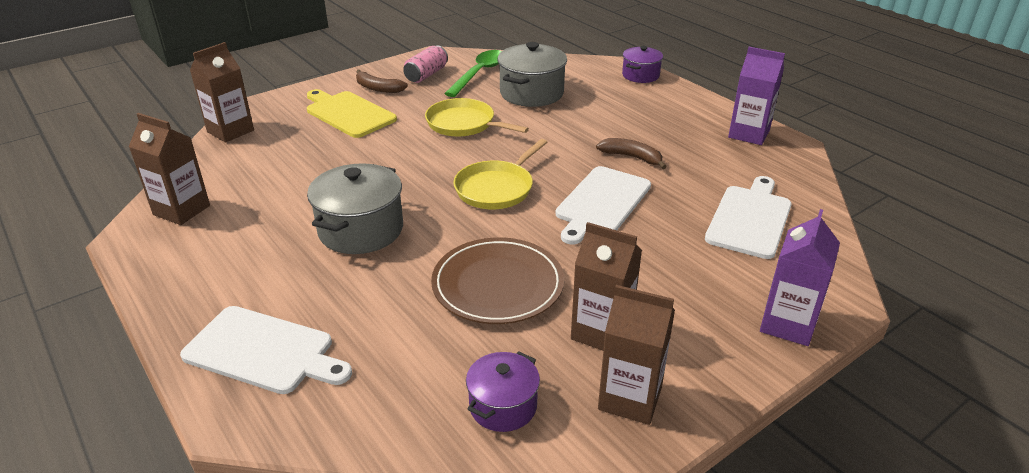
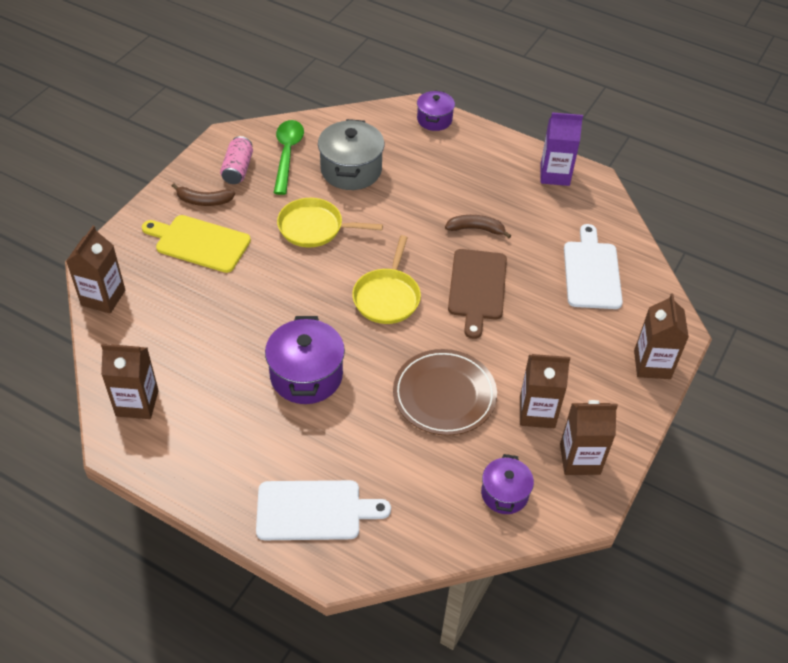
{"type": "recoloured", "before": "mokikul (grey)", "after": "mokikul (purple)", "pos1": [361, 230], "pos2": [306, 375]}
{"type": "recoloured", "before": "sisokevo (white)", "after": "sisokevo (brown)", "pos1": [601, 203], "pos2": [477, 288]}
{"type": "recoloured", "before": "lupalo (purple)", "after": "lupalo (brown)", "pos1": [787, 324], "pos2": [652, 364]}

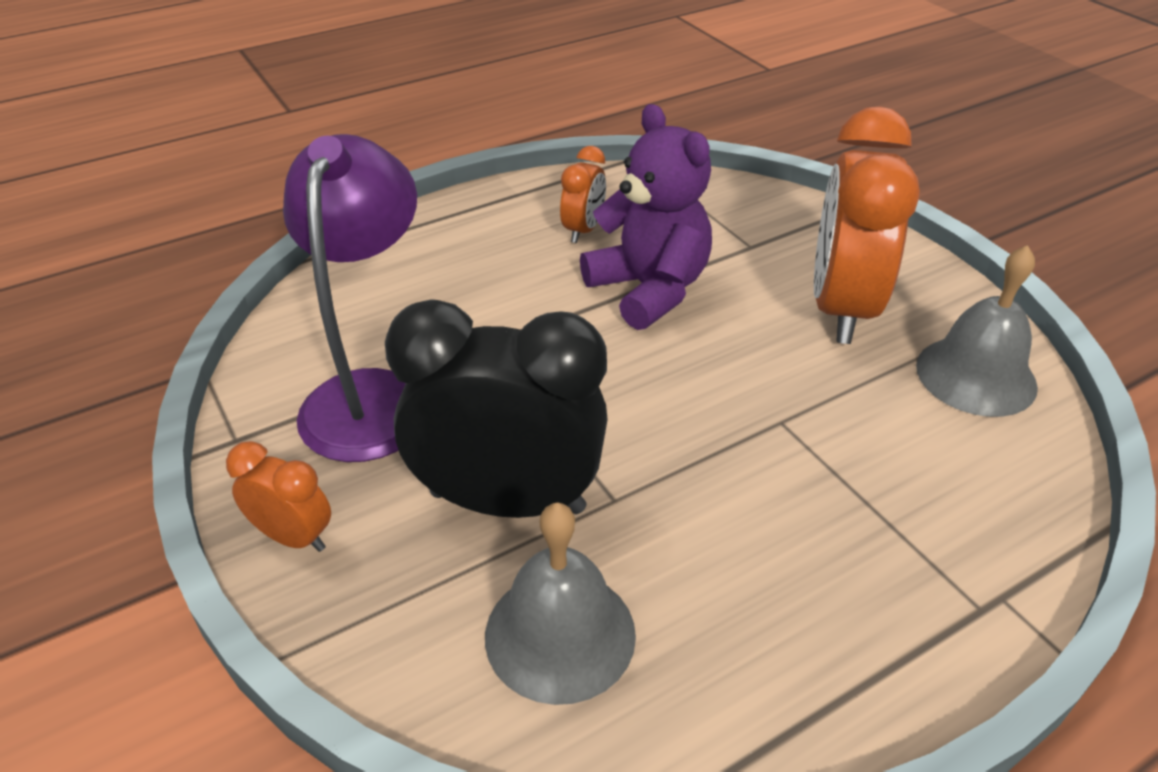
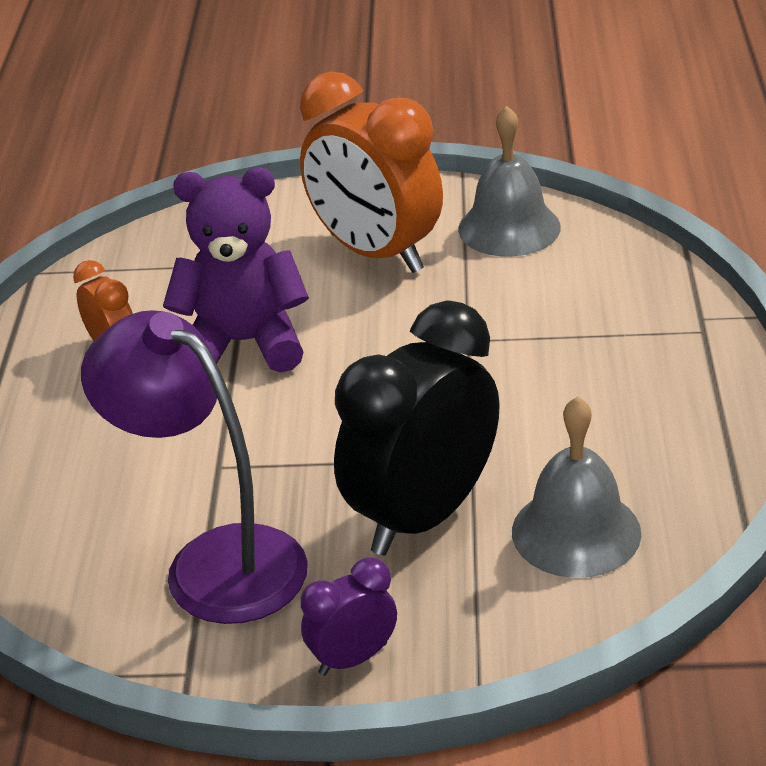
{"type": "recoloured", "before": "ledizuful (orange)", "after": "ledizuful (purple)", "pos1": [293, 537], "pos2": [353, 658]}

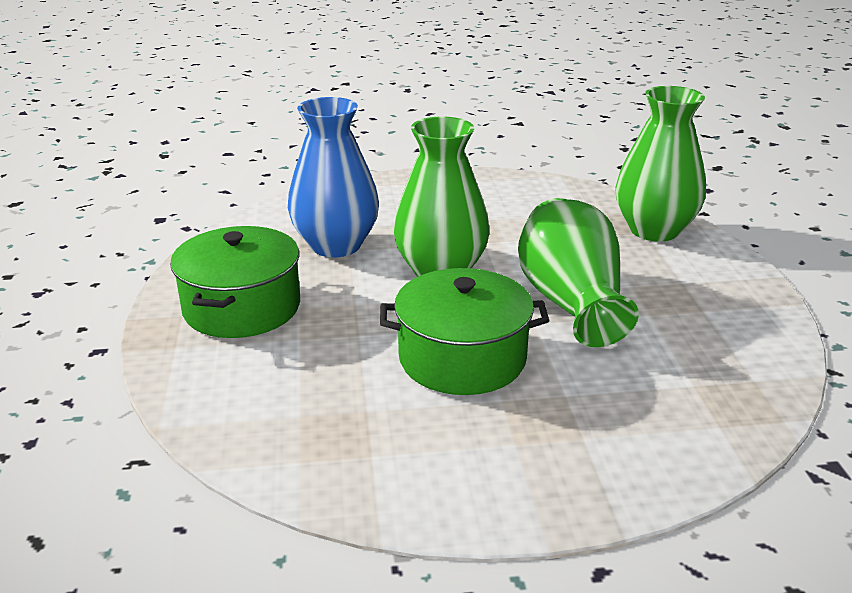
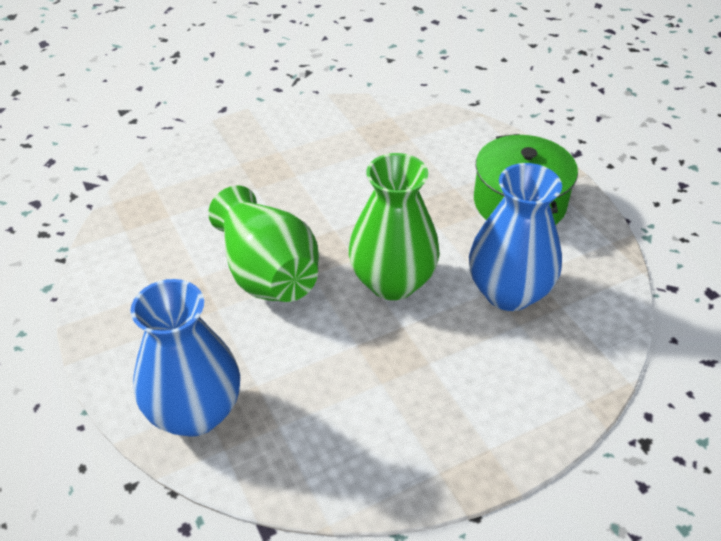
{"type": "recoloured", "before": "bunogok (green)", "after": "bunogok (blue)", "pos1": [654, 230], "pos2": [195, 412]}
{"type": "removed", "before": "mokikul (green)", "pos1": [462, 358]}

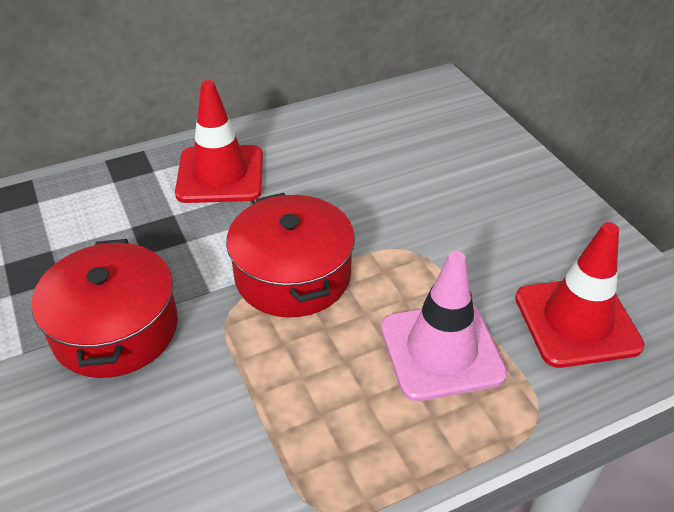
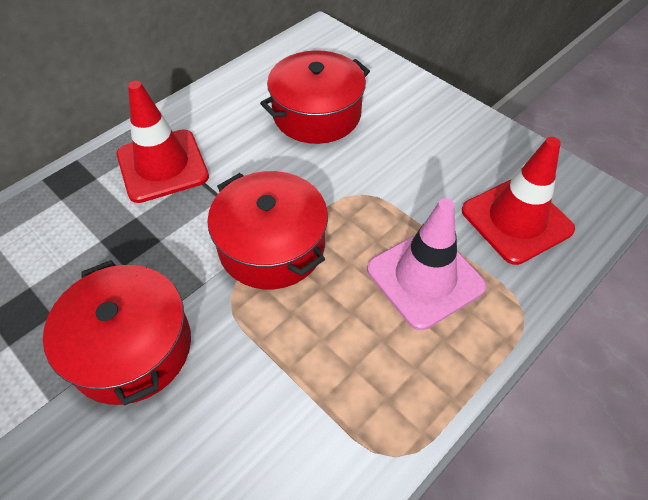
{"type": "added", "after": "mokikul (red)", "pos2": [316, 114]}

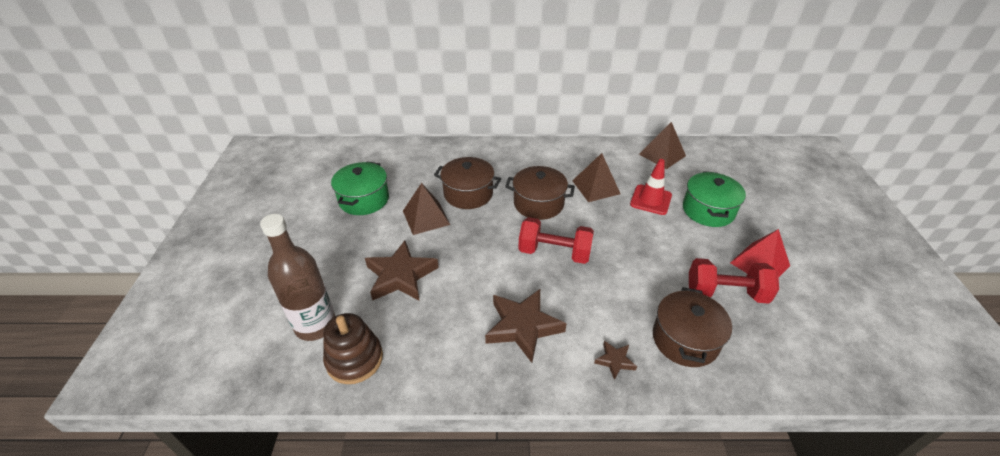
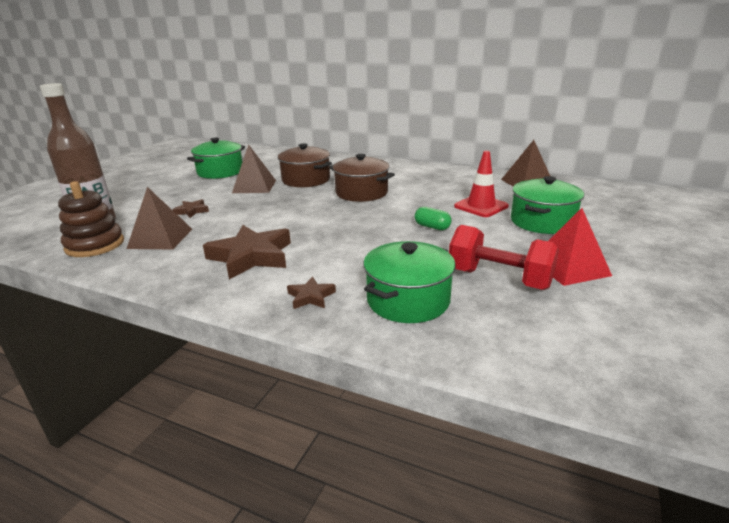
{"type": "moved", "before": "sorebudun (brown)", "pos1": [596, 187], "pos2": [160, 238]}
{"type": "resized", "before": "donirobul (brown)", "pos1": [400, 276], "pos2": [192, 211], "scale": 0.48}
{"type": "recoloured", "before": "mokikul (brown)", "after": "mokikul (green)", "pos1": [685, 339], "pos2": [408, 300]}
{"type": "added", "after": "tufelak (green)", "pos2": [432, 227]}
{"type": "removed", "before": "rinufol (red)", "pos1": [554, 252]}

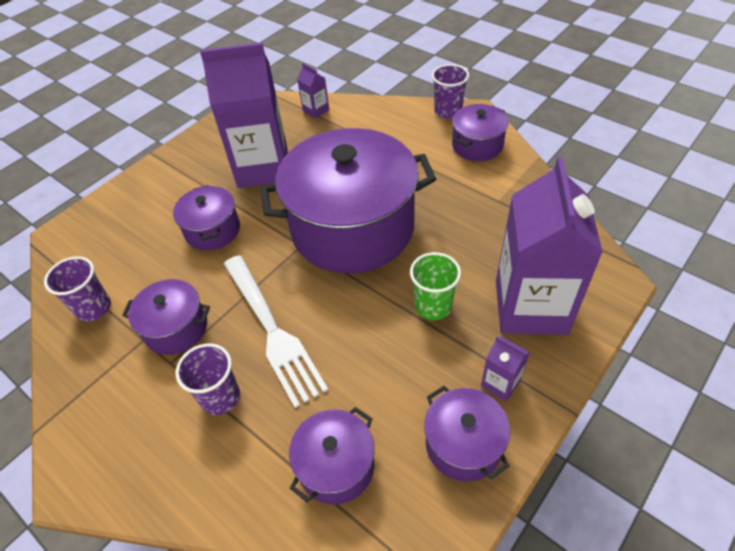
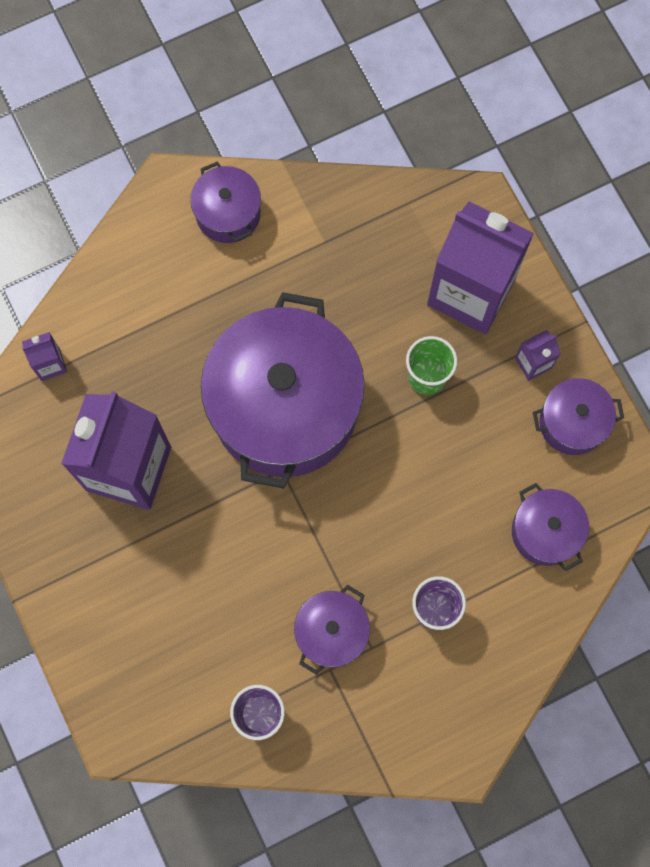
{"type": "removed", "before": "mokikul (purple)", "pos1": [213, 230]}
{"type": "removed", "before": "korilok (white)", "pos1": [272, 331]}
{"type": "removed", "before": "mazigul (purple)", "pos1": [448, 112]}

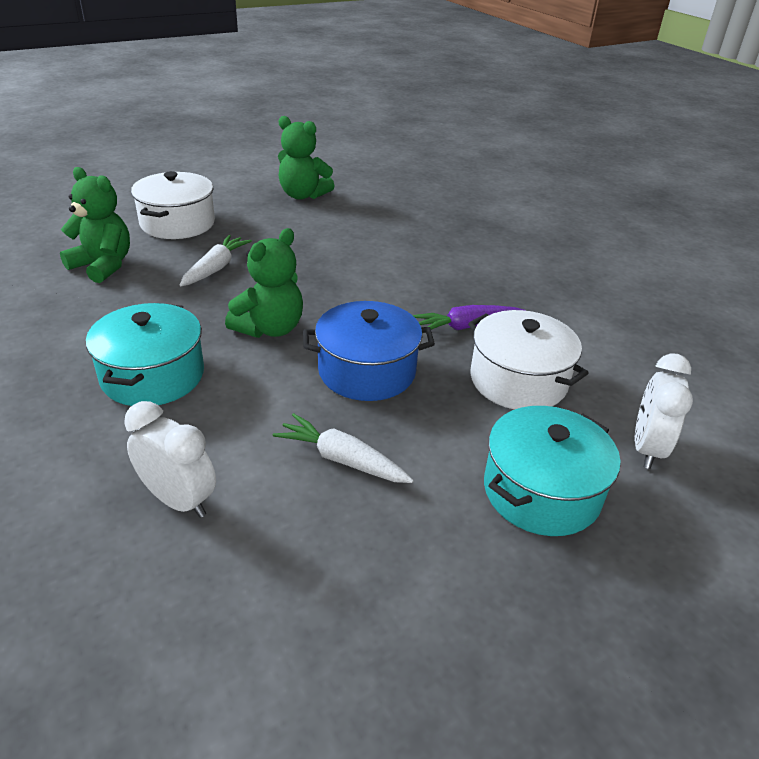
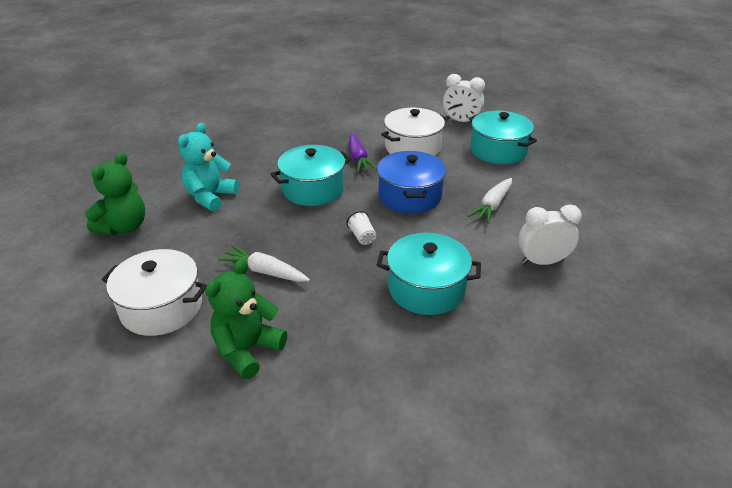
{"type": "added", "after": "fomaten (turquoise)", "pos2": [210, 197]}
{"type": "added", "after": "mokikul (turquoise)", "pos2": [313, 189]}
{"type": "replaced", "before": "fomaten (green)", "after": "mazigul (white)", "pos1": [270, 328], "pos2": [362, 236]}
{"type": "turned", "before": "ledizuful (white)", "pos1": [178, 500], "pos2": [542, 262], "turn": 45}

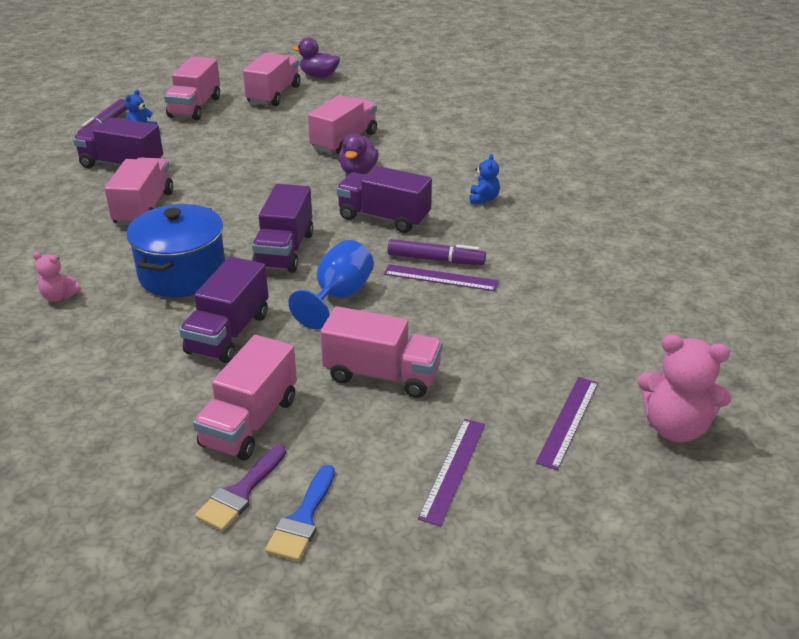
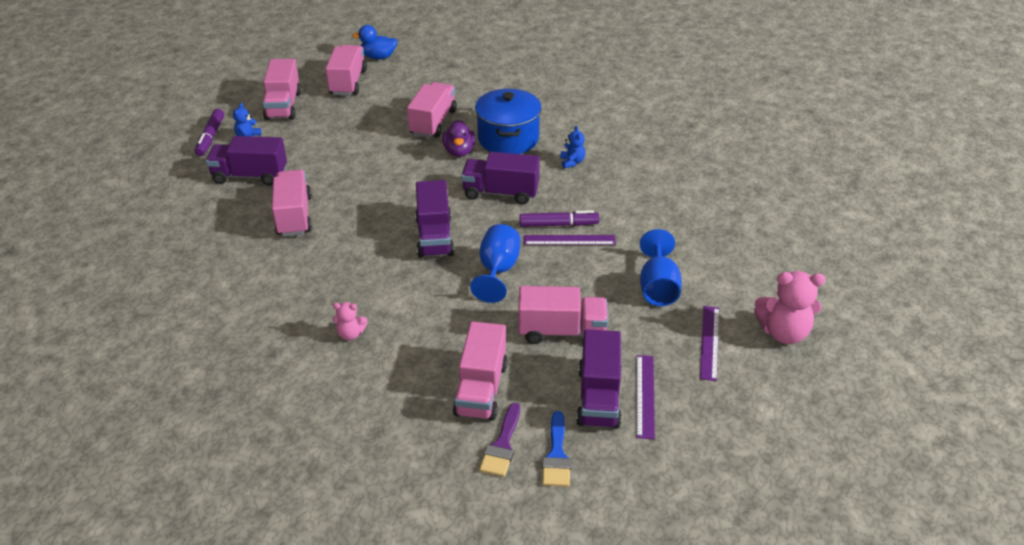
{"type": "moved", "before": "fomaten (pink)", "pos1": [59, 296], "pos2": [350, 334]}
{"type": "recoloured", "before": "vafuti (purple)", "after": "vafuti (blue)", "pos1": [319, 76], "pos2": [378, 57]}
{"type": "moved", "before": "mokikul (blue)", "pos1": [182, 274], "pos2": [508, 139]}
{"type": "moved", "before": "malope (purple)", "pos1": [228, 333], "pos2": [598, 397]}
{"type": "added", "after": "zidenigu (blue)", "pos2": [658, 287]}

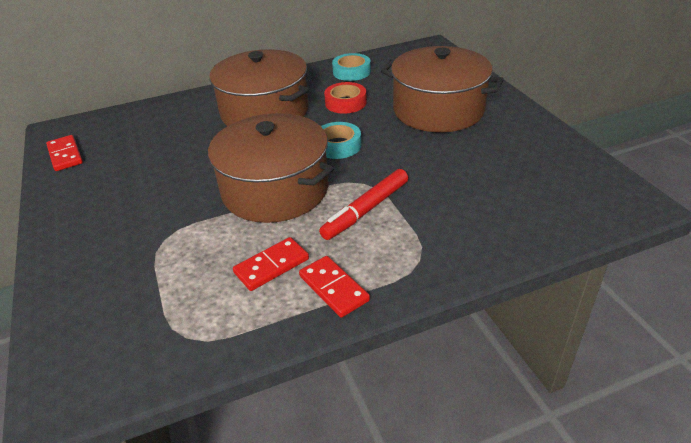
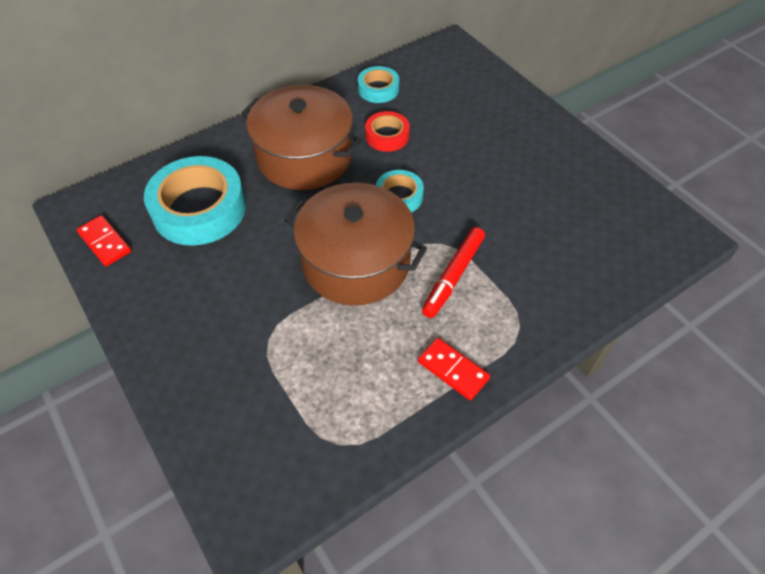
{"type": "added", "after": "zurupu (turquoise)", "pos2": [199, 209]}
{"type": "removed", "before": "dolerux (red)", "pos1": [271, 266]}
{"type": "removed", "before": "mokikul (brown)", "pos1": [438, 110]}

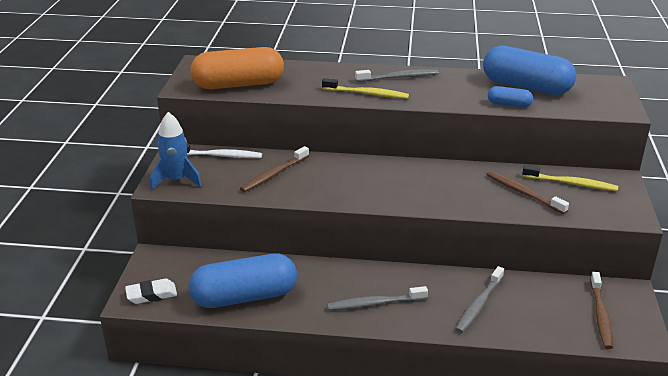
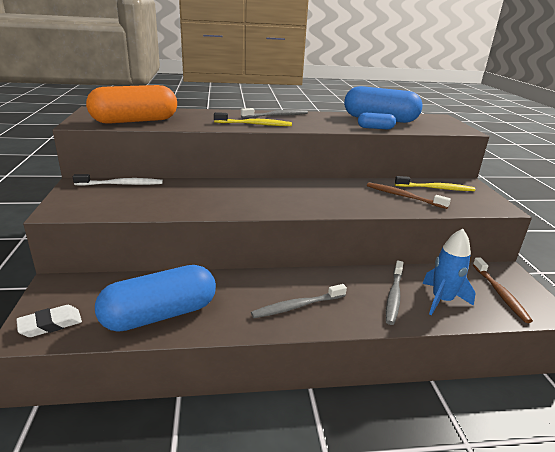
{"type": "moved", "before": "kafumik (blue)", "pos1": [176, 180], "pos2": [441, 300]}
{"type": "removed", "before": "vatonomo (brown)", "pos1": [274, 174]}

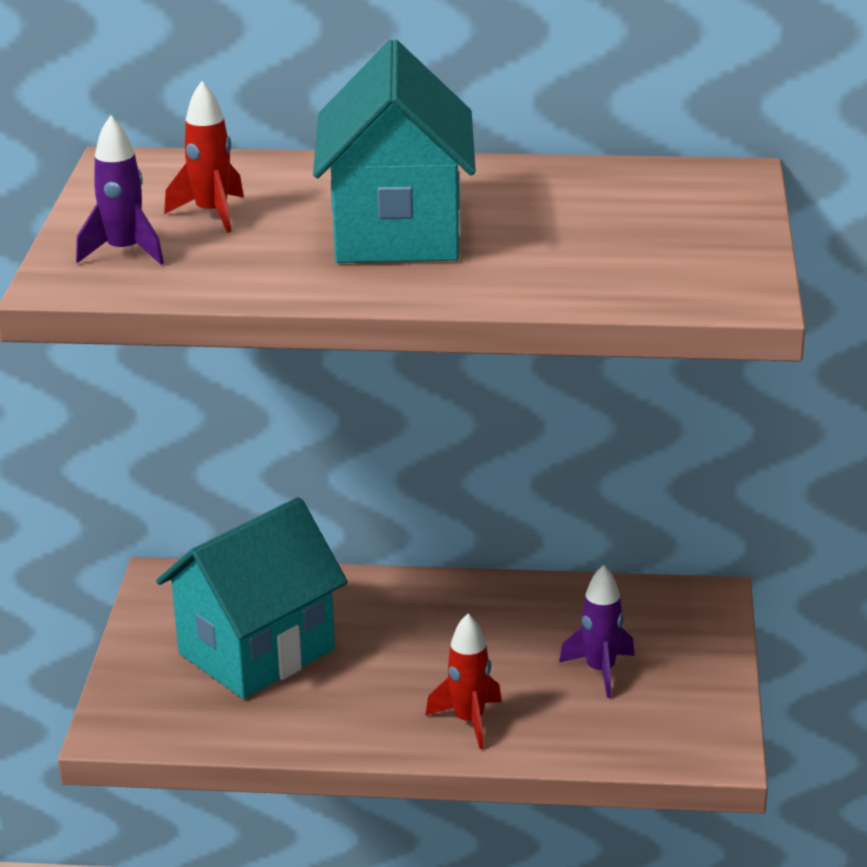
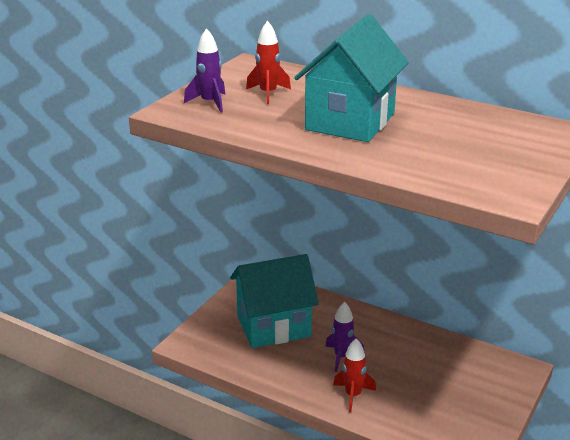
{"type": "moved", "before": "kafumik (purple)", "pos1": [600, 671], "pos2": [342, 357]}

